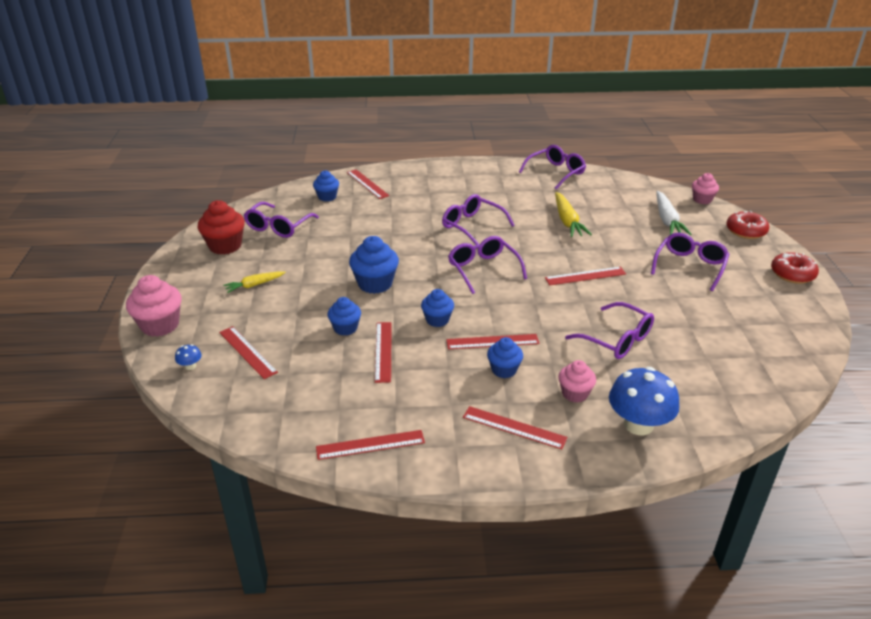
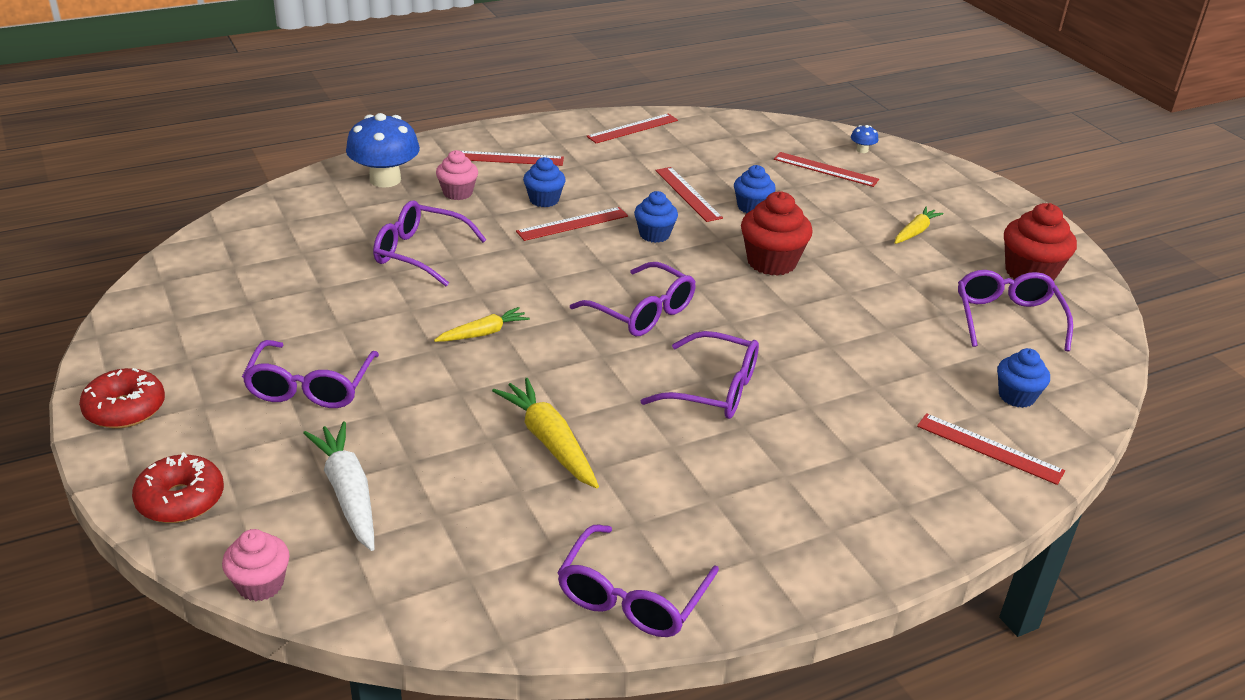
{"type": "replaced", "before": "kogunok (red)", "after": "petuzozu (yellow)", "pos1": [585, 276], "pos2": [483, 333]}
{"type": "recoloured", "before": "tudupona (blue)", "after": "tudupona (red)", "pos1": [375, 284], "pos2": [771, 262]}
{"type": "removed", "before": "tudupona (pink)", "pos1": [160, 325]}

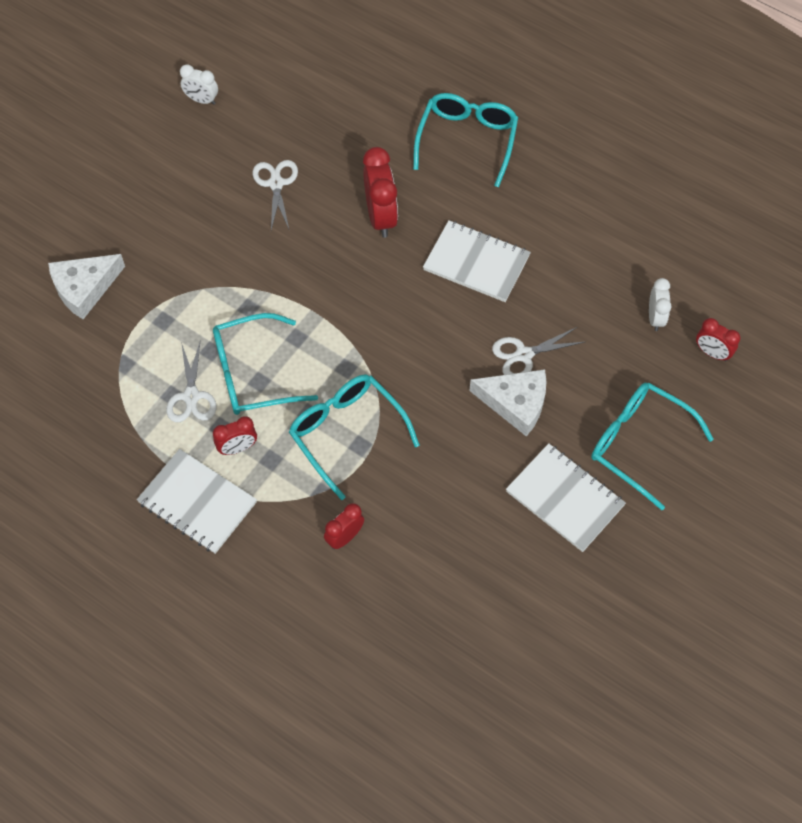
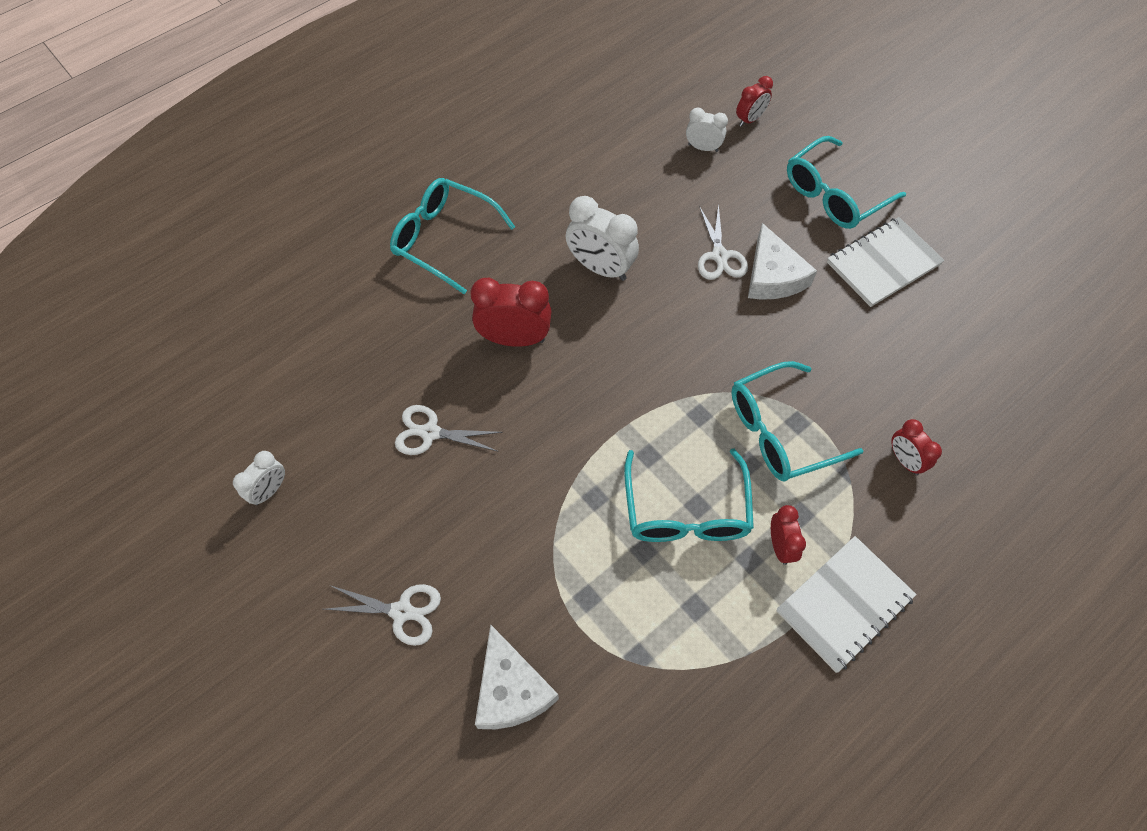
{"type": "moved", "before": "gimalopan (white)", "pos1": [191, 396], "pos2": [402, 612]}
{"type": "replaced", "before": "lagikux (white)", "after": "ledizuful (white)", "pos1": [476, 263], "pos2": [600, 268]}
{"type": "turned", "before": "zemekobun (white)", "pos1": [515, 403], "pos2": [773, 276], "turn": 135}

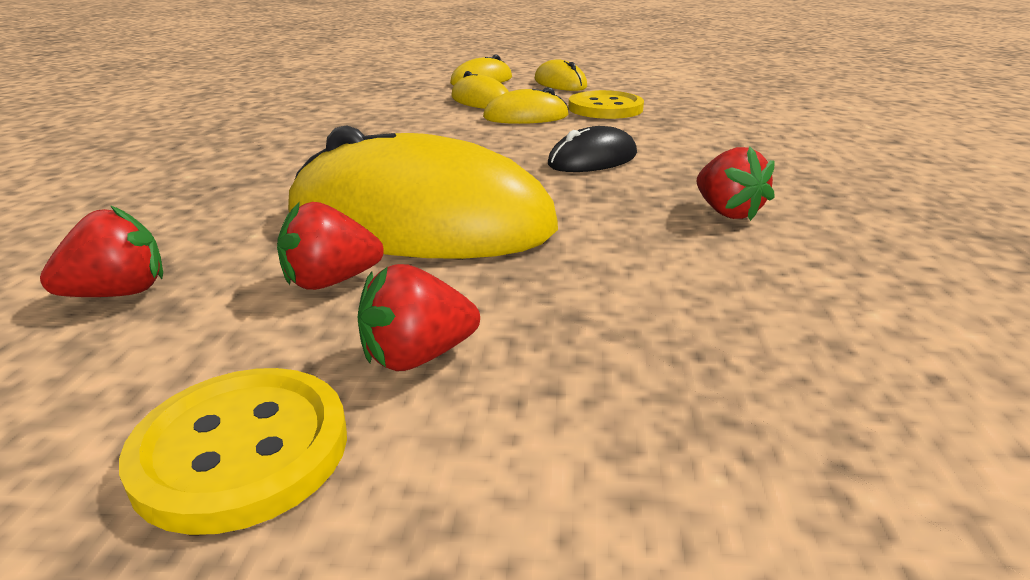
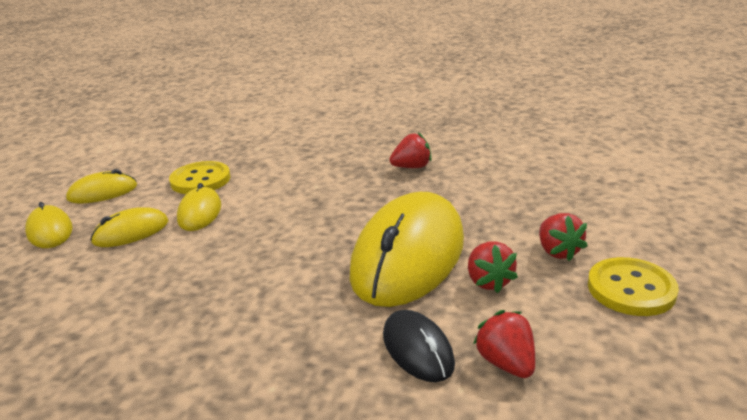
{"type": "moved", "before": "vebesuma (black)", "pos1": [592, 159], "pos2": [417, 349]}

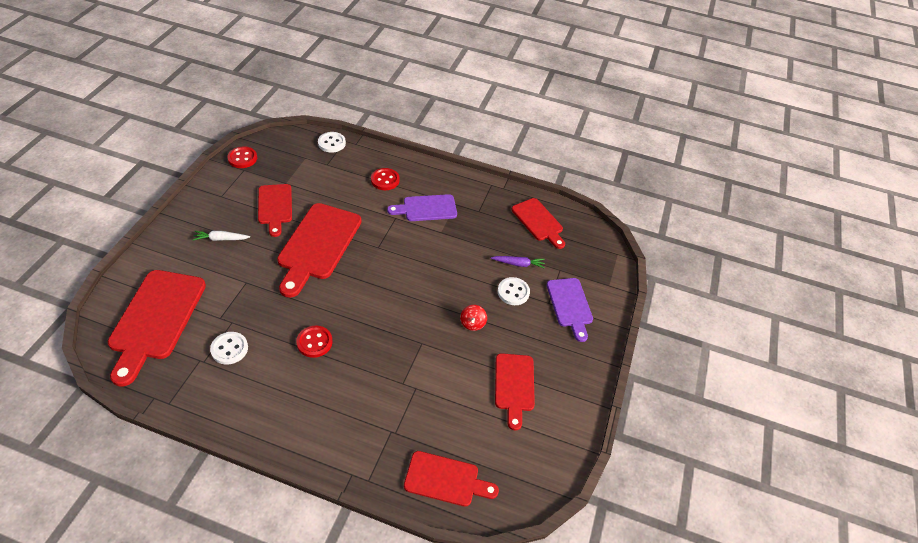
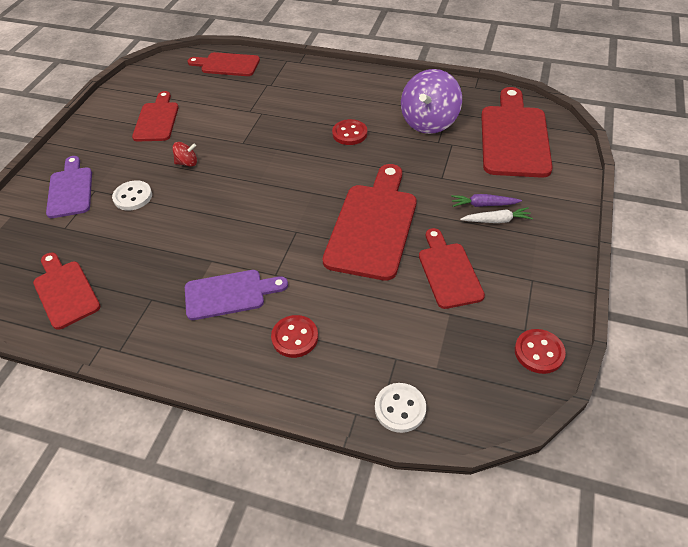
{"type": "turned", "before": "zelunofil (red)", "pos1": [472, 323], "pos2": [187, 163], "turn": 75}
{"type": "replaced", "before": "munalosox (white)", "after": "zelunofil (purple)", "pos1": [229, 349], "pos2": [429, 122]}
{"type": "moved", "before": "petuzozu (purple)", "pos1": [518, 264], "pos2": [483, 205]}

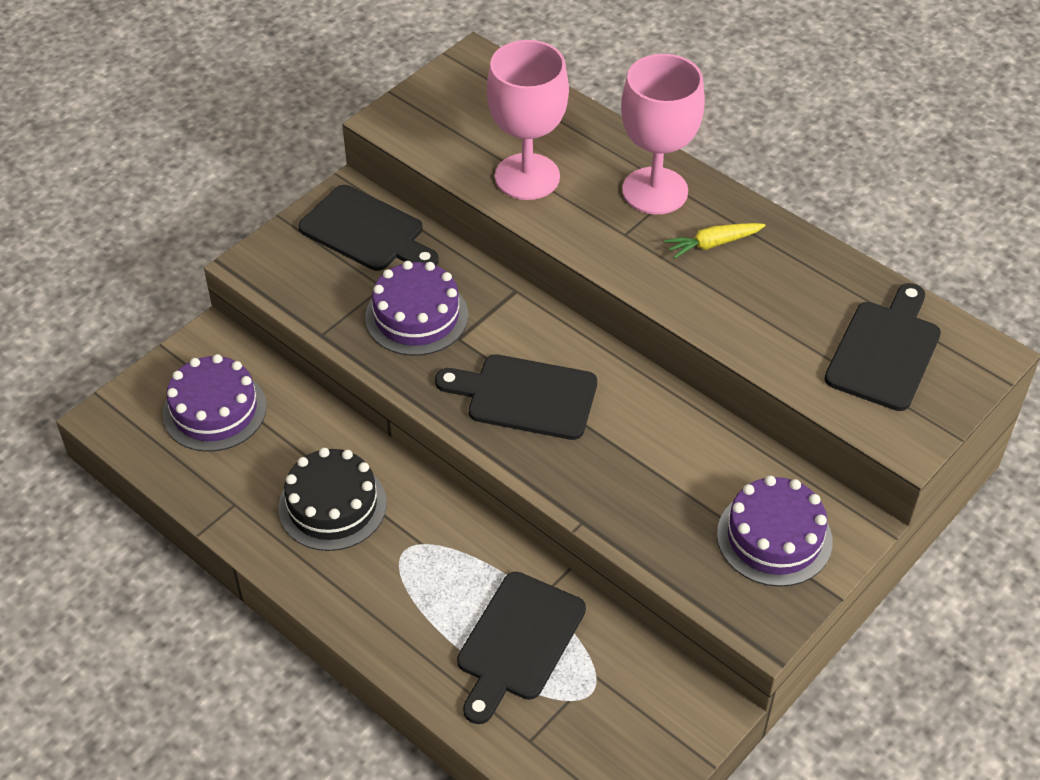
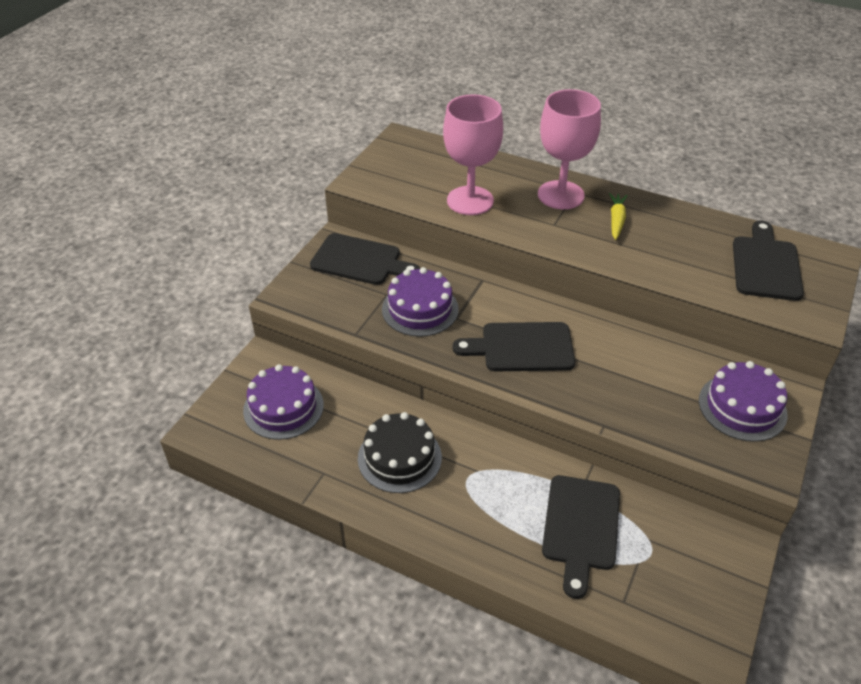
{"type": "turned", "before": "petuzozu (yellow)", "pos1": [713, 244], "pos2": [616, 220], "turn": 135}

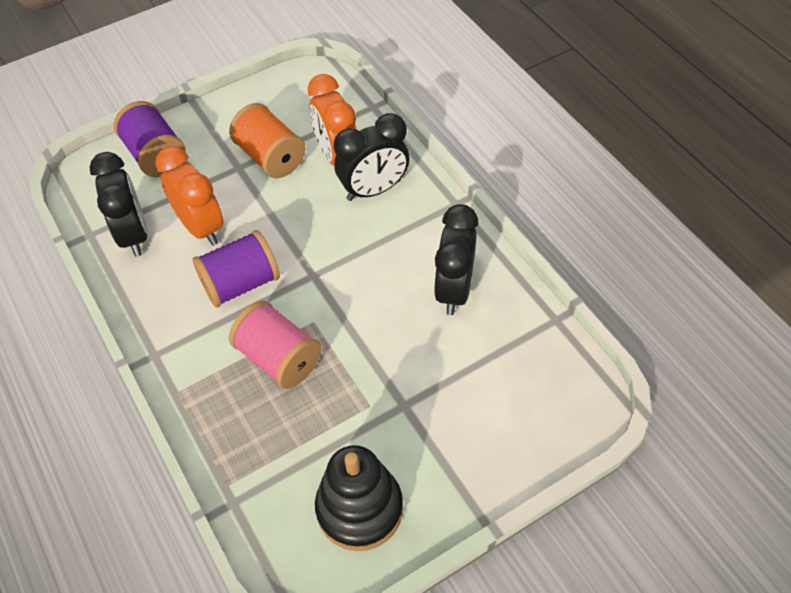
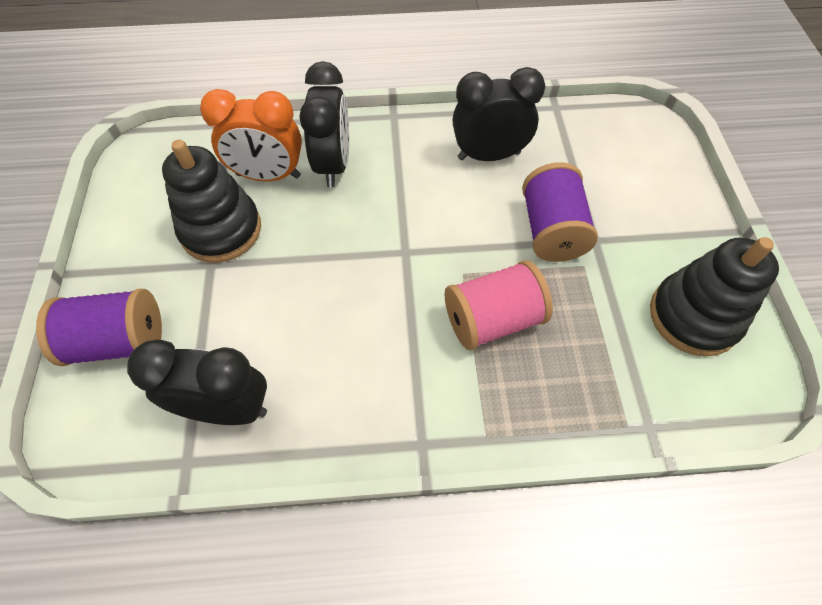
{"type": "replaced", "before": "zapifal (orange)", "after": "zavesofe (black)", "pos1": [270, 157], "pos2": [221, 230]}
{"type": "turned", "before": "ledizuful (black)", "pos1": [454, 290], "pos2": [489, 156], "turn": 135}
{"type": "moved", "before": "zapifal (purple)", "pos1": [241, 283], "pos2": [551, 230]}
{"type": "removed", "before": "ledizuful (orange)", "pos1": [201, 227]}

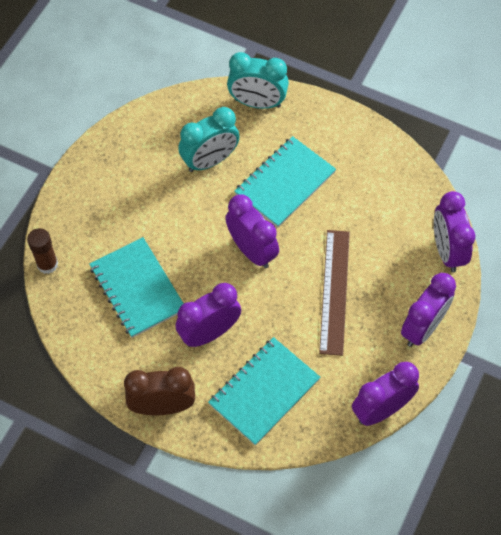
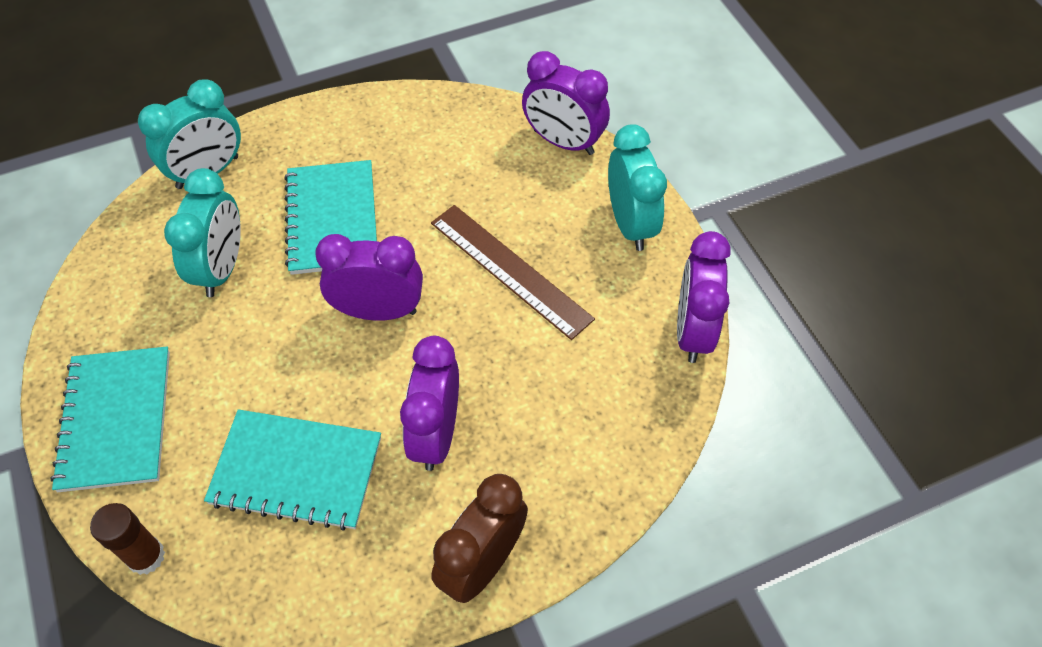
{"type": "moved", "before": "lagikux (turquoise)", "pos1": [264, 392], "pos2": [116, 420]}
{"type": "recoloured", "before": "ledizuful (purple)", "after": "ledizuful (turquoise)", "pos1": [423, 328], "pos2": [630, 224]}

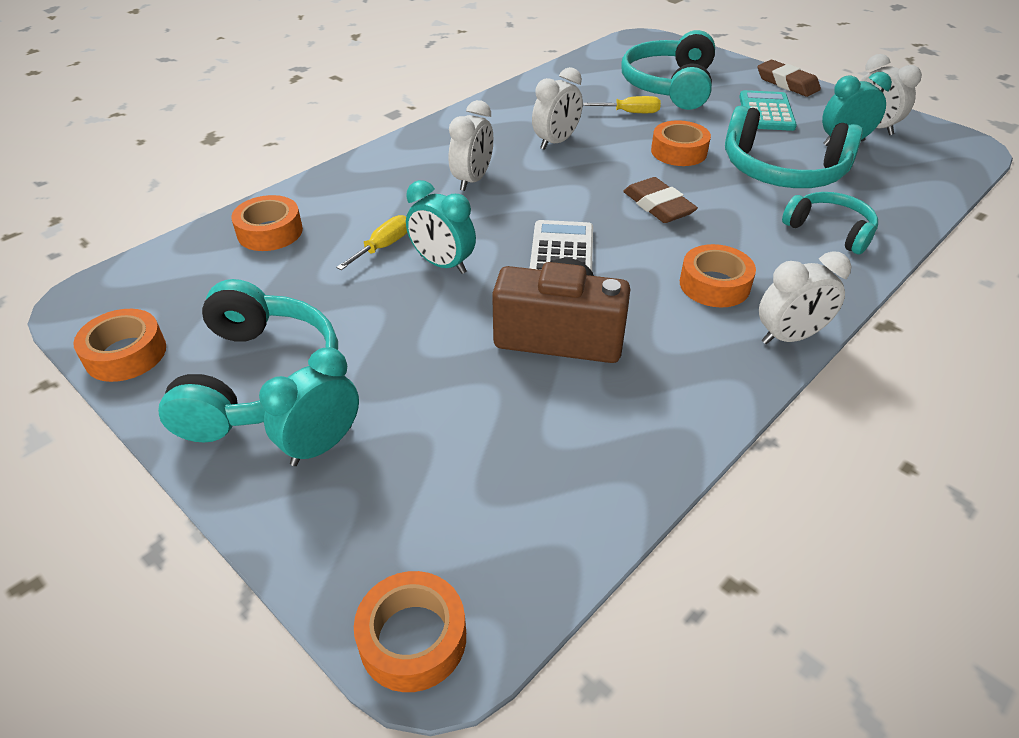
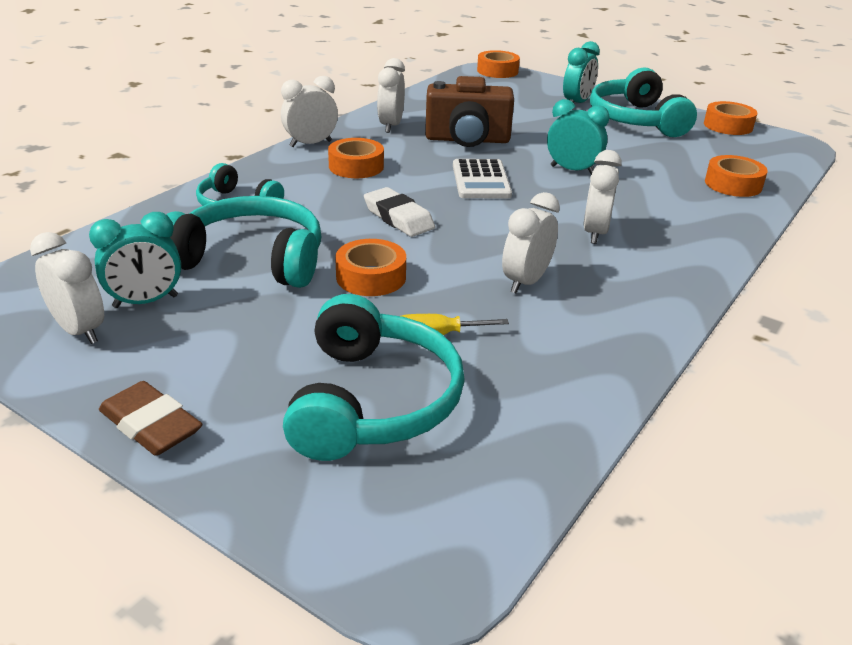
{"type": "recoloured", "before": "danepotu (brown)", "after": "danepotu (white)", "pos1": [658, 206], "pos2": [398, 218]}
{"type": "added", "after": "ledizuful (white)", "pos2": [391, 126]}
{"type": "removed", "before": "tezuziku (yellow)", "pos1": [383, 247]}
{"type": "removed", "before": "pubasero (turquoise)", "pos1": [766, 112]}

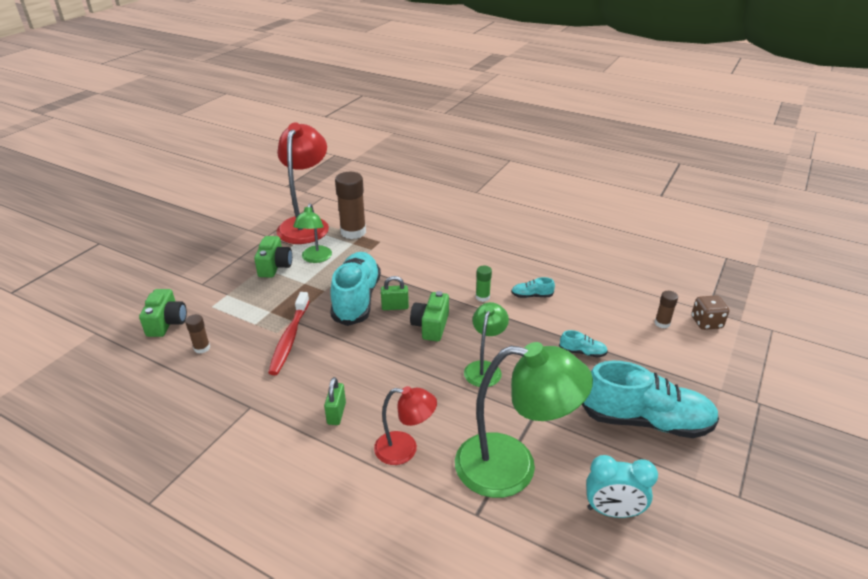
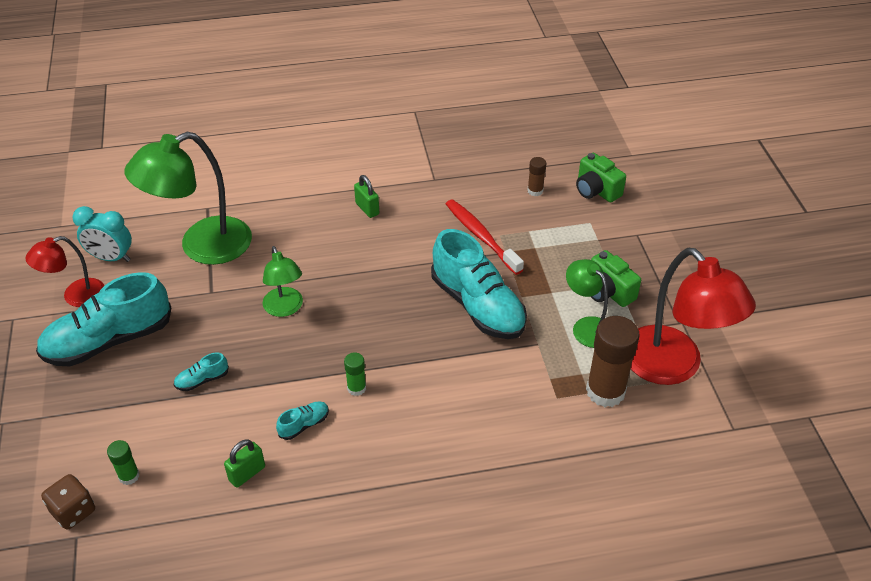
{"type": "moved", "before": "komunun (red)", "pos1": [405, 449], "pos2": [75, 296]}
{"type": "turned", "before": "ledizuful (turquoise)", "pos1": [612, 511], "pos2": [111, 258], "turn": -135}
{"type": "recoloured", "before": "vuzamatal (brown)", "after": "vuzamatal (green)", "pos1": [662, 323], "pos2": [129, 476]}
{"type": "moved", "before": "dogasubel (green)", "pos1": [395, 307], "pos2": [247, 473]}
{"type": "removed", "before": "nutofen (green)", "pos1": [430, 326]}

